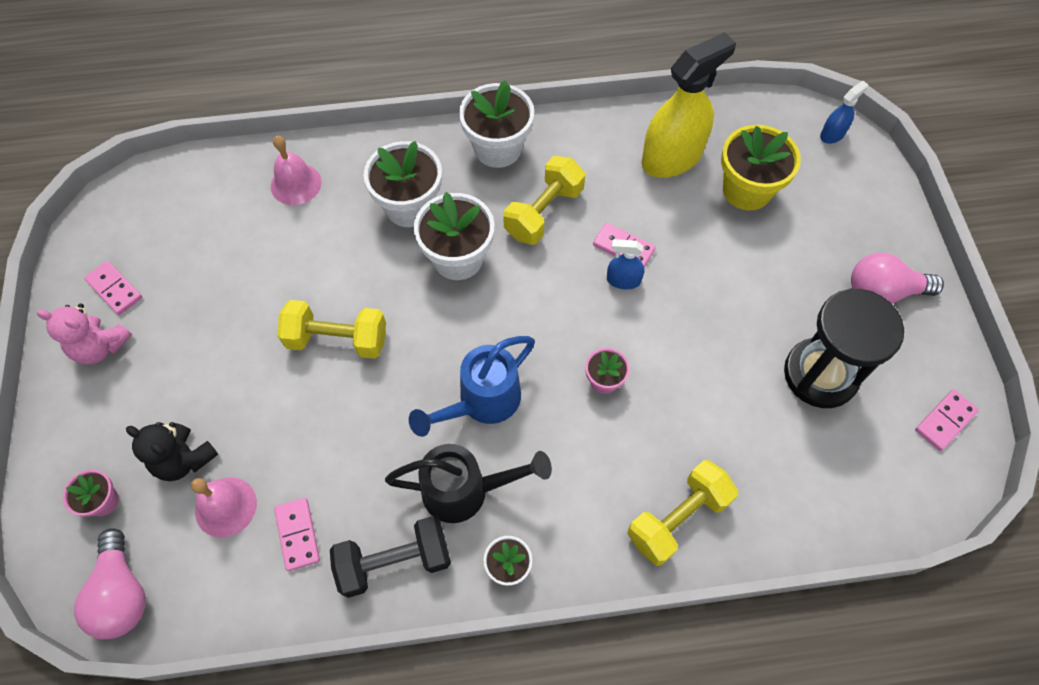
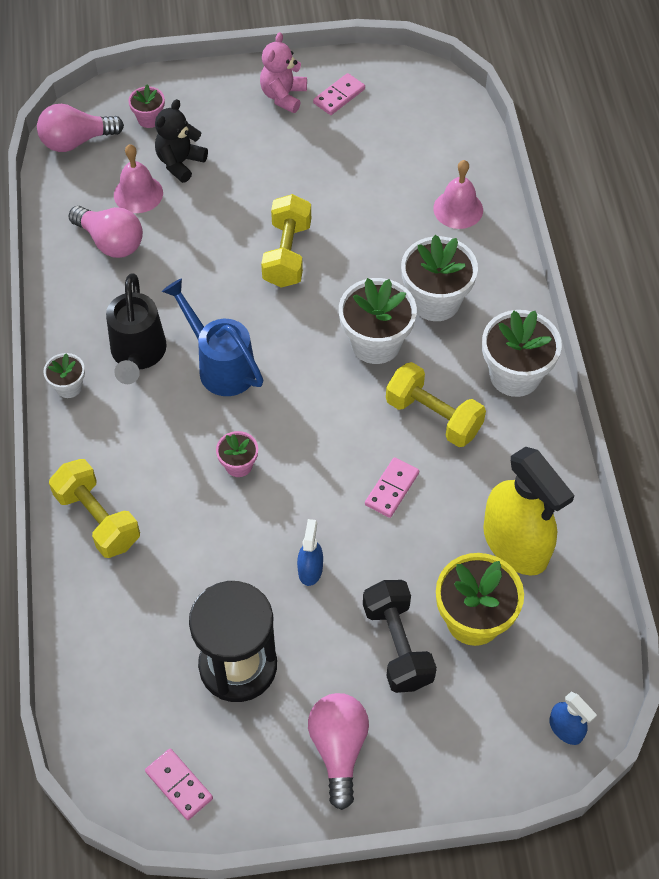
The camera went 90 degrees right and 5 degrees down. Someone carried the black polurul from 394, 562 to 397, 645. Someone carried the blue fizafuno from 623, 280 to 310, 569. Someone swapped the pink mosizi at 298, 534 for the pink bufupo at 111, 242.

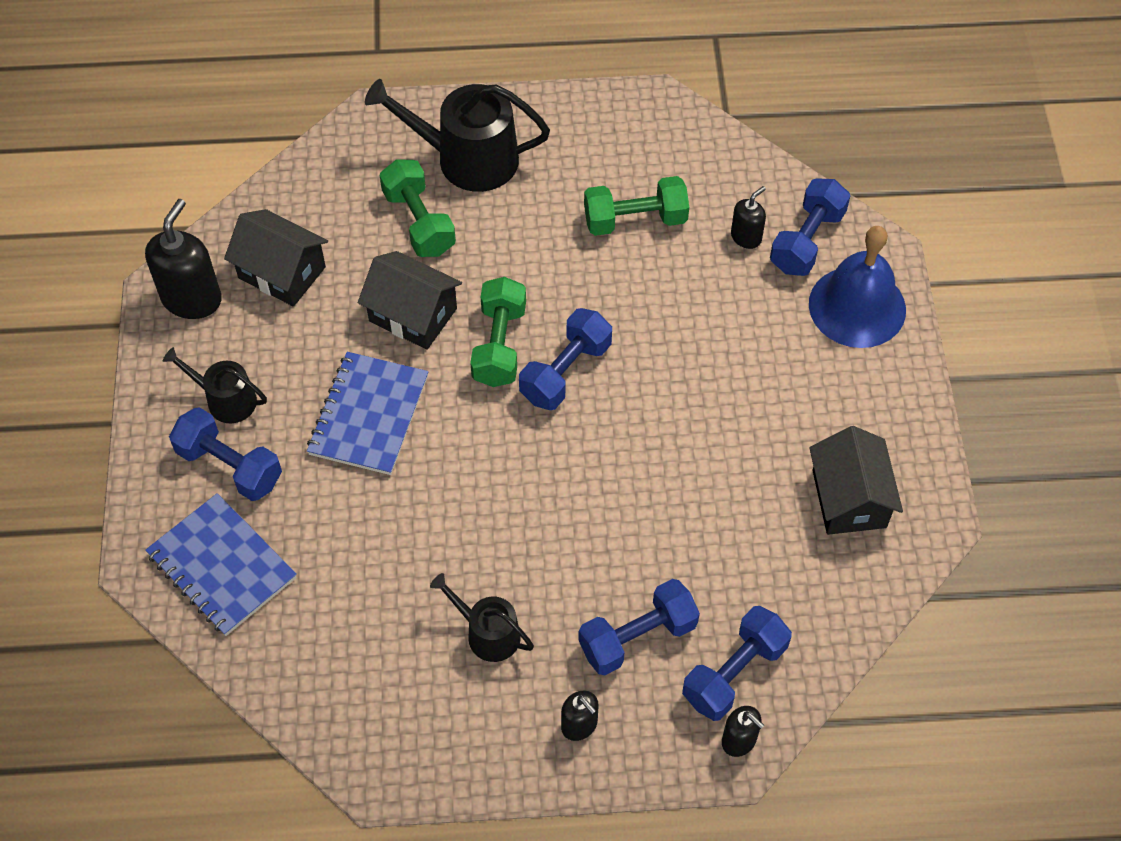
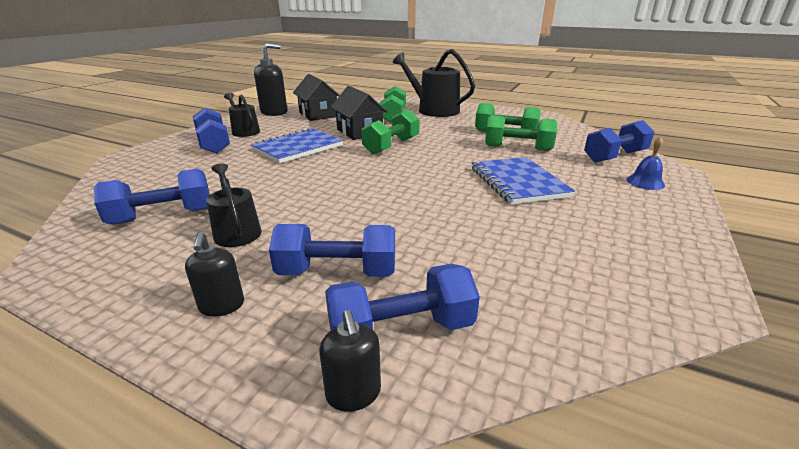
The camera went 30 degrees right and 30 degrees down. Someone took away the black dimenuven at 746, 237. Someone took away the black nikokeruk at 849, 498. Someone put down the green polurul at 517, 148. Someone carried the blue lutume from 222, 566 to 518, 182. Someone carried the blue polurul from 565, 372 to 163, 216. Someone scaled the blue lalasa at 857, 306 by 0.46.

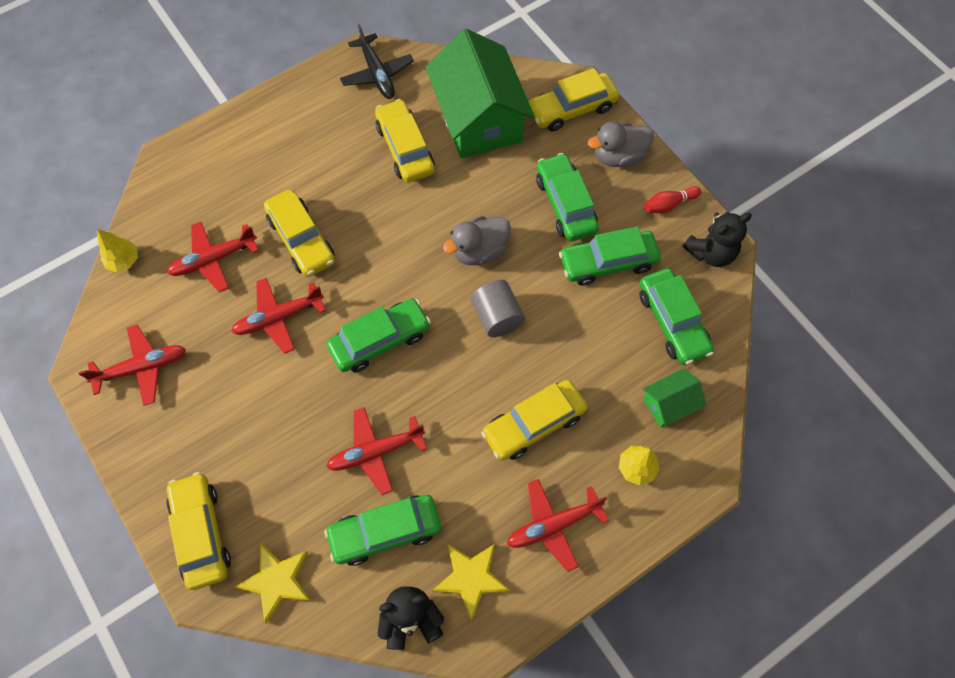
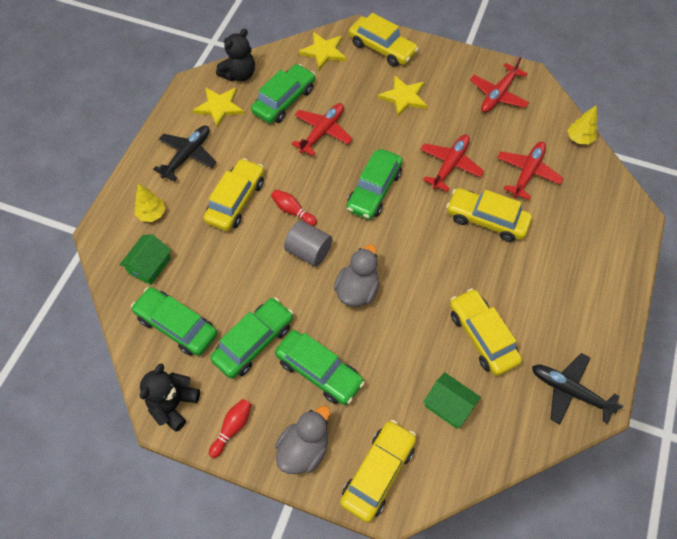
The camera went 145 degrees right and 5 degrees down. Someone put down the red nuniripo at 293, 211. Someone put down the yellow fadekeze at 404, 97. Someone repainted the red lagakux at 553, 525, which became the black lagakux at 187, 156. Someone rotated the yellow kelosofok at 405, 148 by 150 degrees counterclockwise. Someone scaled the green nikokeruk at 479, 118 by 0.46.

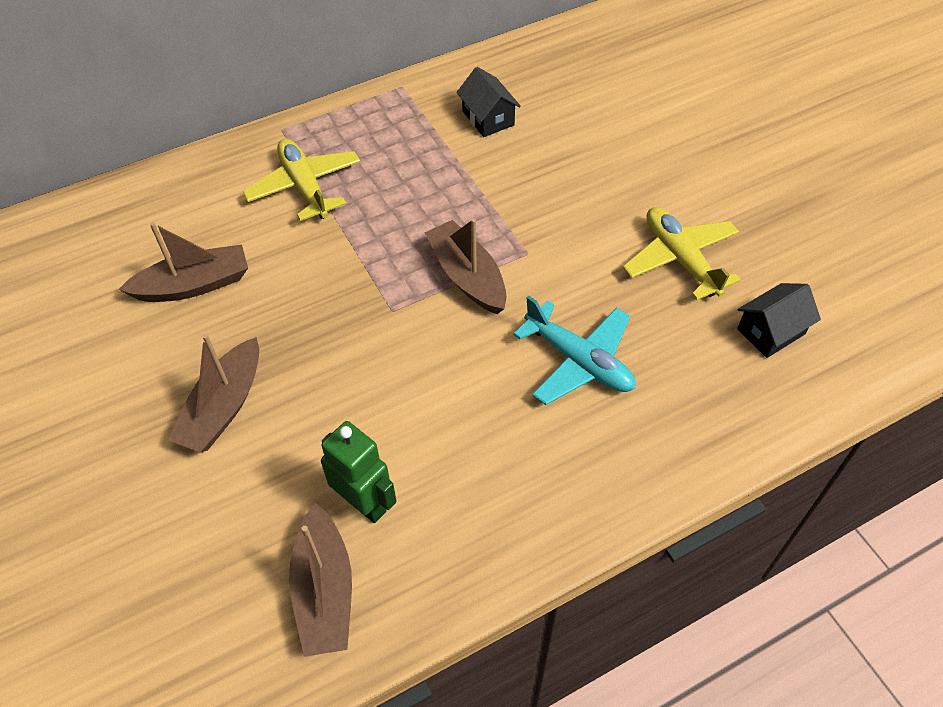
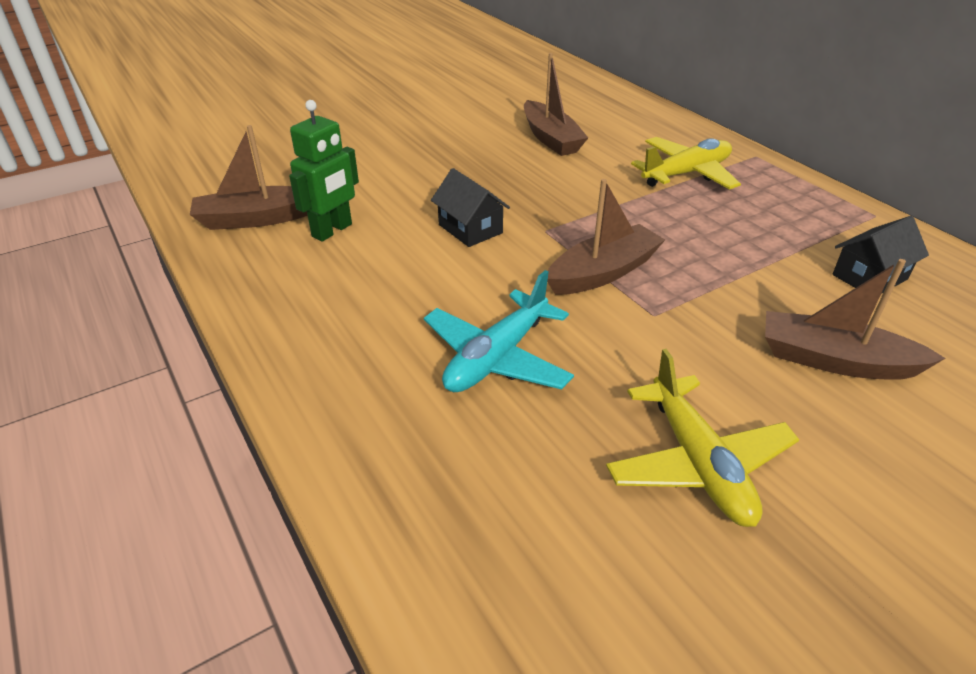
The camera went 85 degrees right and 15 degrees down. Someone carried the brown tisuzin from 224, 407 to 835, 360. Someone carried the black nikokeruk from 771, 331 to 470, 229. Someone rotated the yellow lagakux at 680, 259 by 105 degrees clockwise.

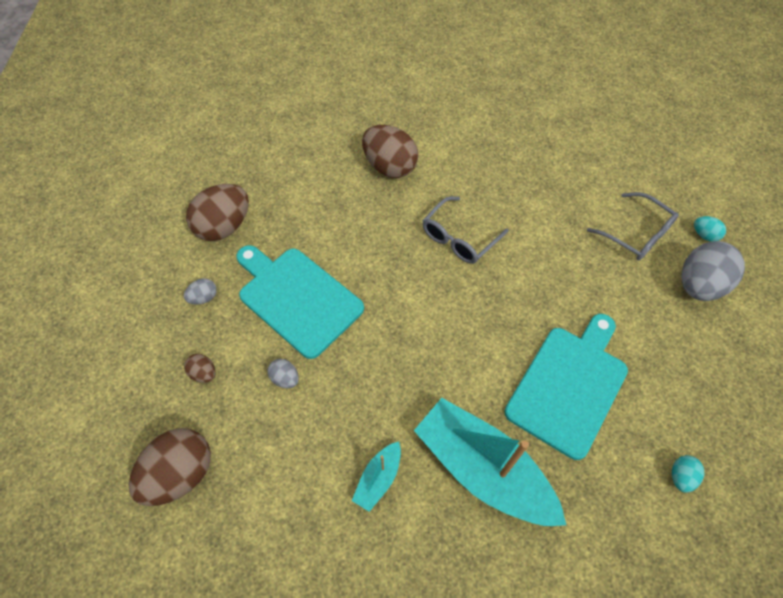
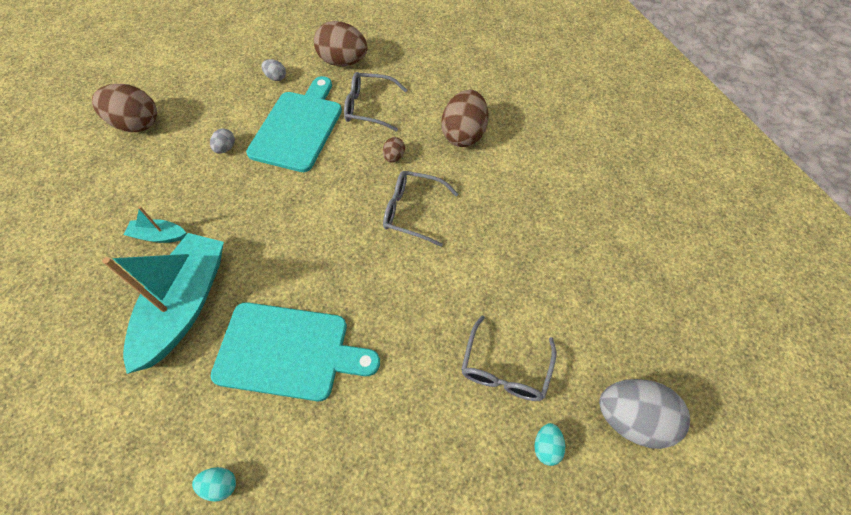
The camera went 65 degrees right and 0 degrees up. Someone put down the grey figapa at 370, 107. Someone carried the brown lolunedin from 204, 373 to 394, 157. Someone carried the grey lolunedin from 699, 285 to 632, 418.

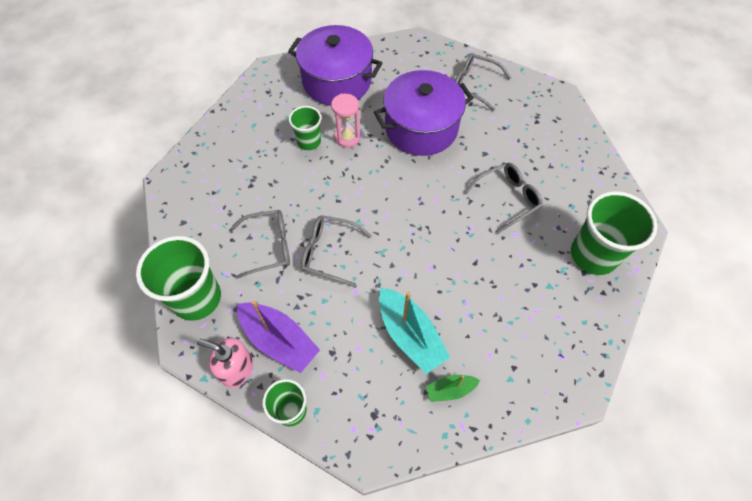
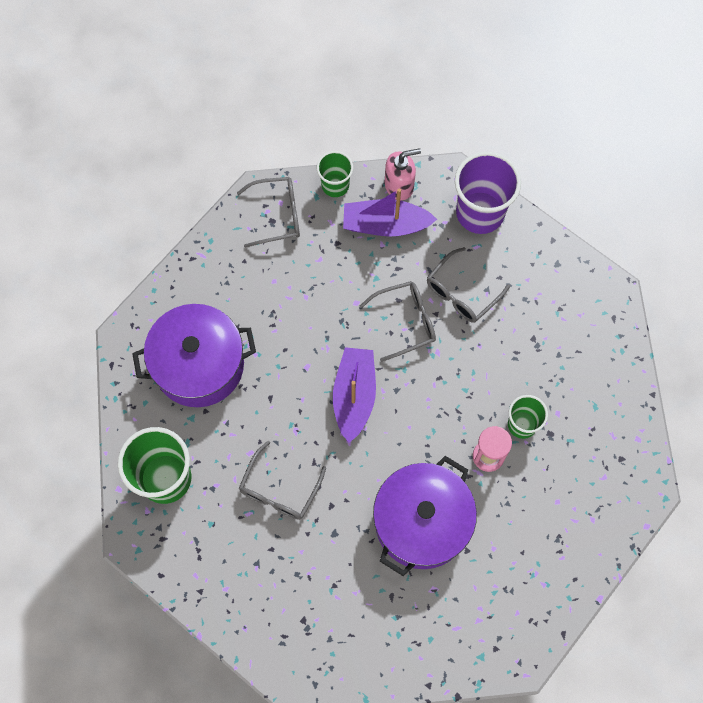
The camera went 145 degrees right and 10 degrees up. Someone took away the turquoise tisuzin at 410, 335. Someone took away the green tisuzin at 450, 390. Someone put down the purple tisuzin at 354, 396. Someone carried the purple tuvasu from 336, 81 to 199, 365. Someone carried the grey figapa from 474, 85 to 277, 215. Someone repainted the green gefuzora at 197, 298, which became the purple gefuzora at 480, 213.

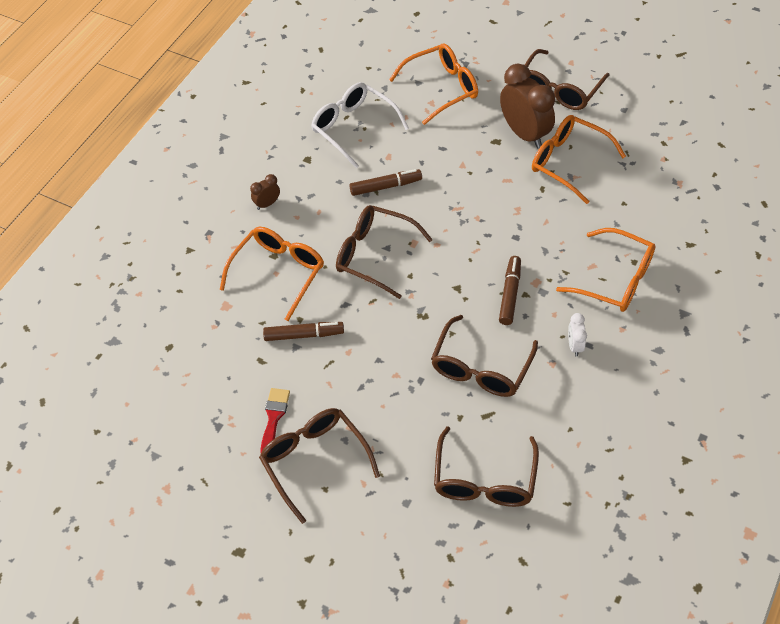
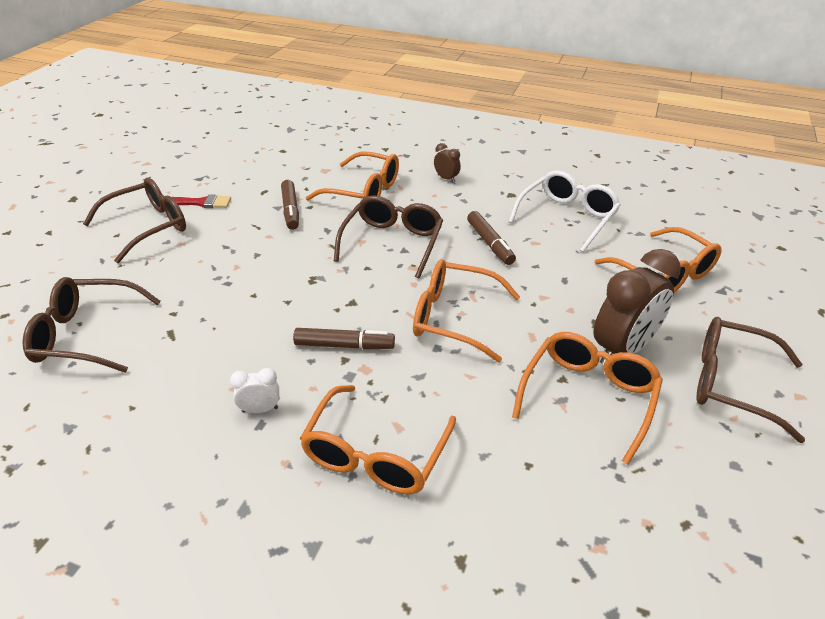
The camera went 80 degrees right and 15 degrees down. Someone took away the brown figapa at 480, 368. Someone put down the orange figapa at 453, 317.

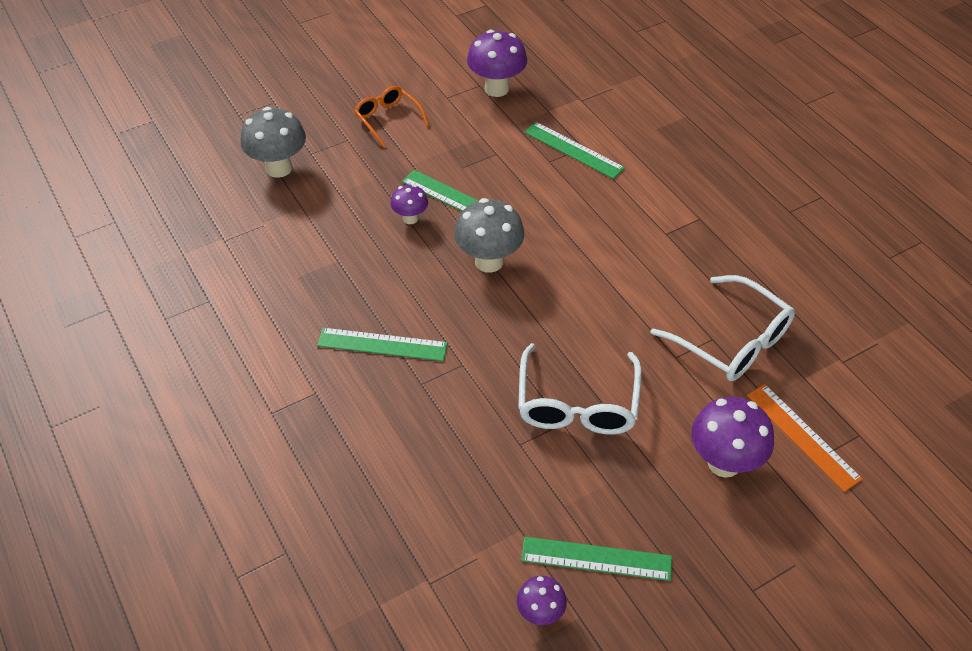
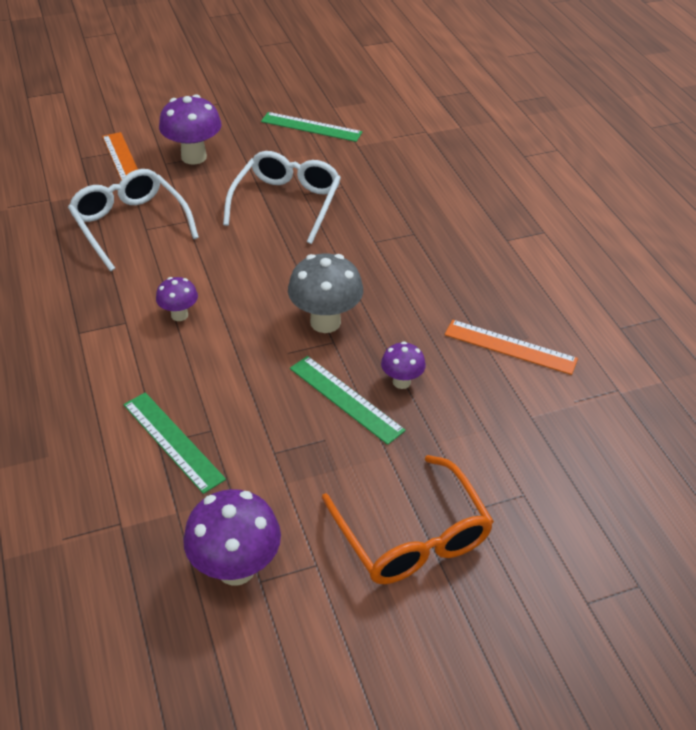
The camera went 170 degrees left and 5 degrees down. Someone took away the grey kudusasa at 279, 168. Someone took away the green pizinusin at 382, 345. Someone put down the orange pizinusin at 510, 347. Someone carried the purple kudusasa from 540, 613 to 179, 315. Someone scaled the orange figapa at 388, 119 by 1.59.

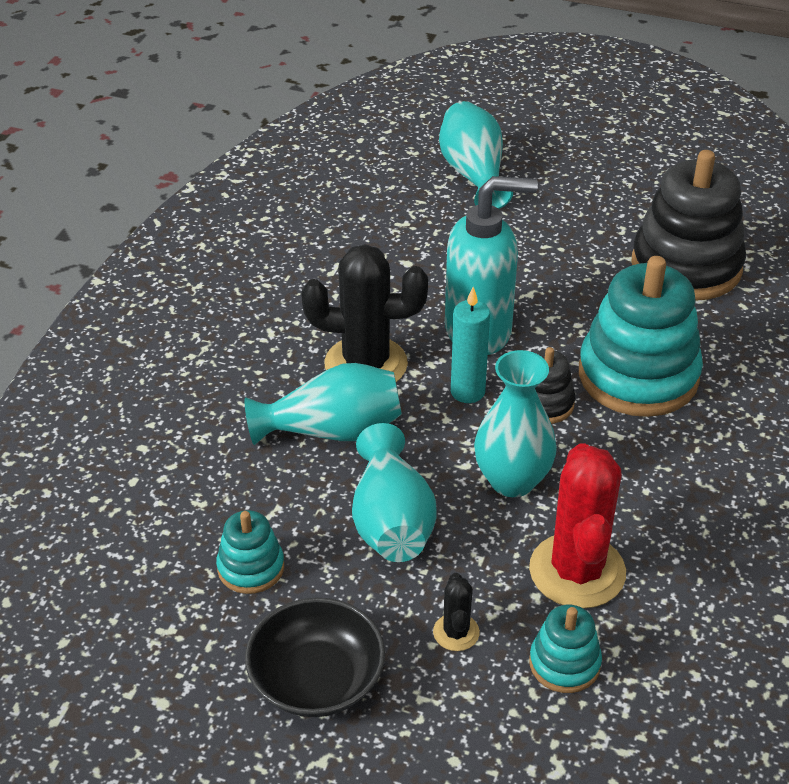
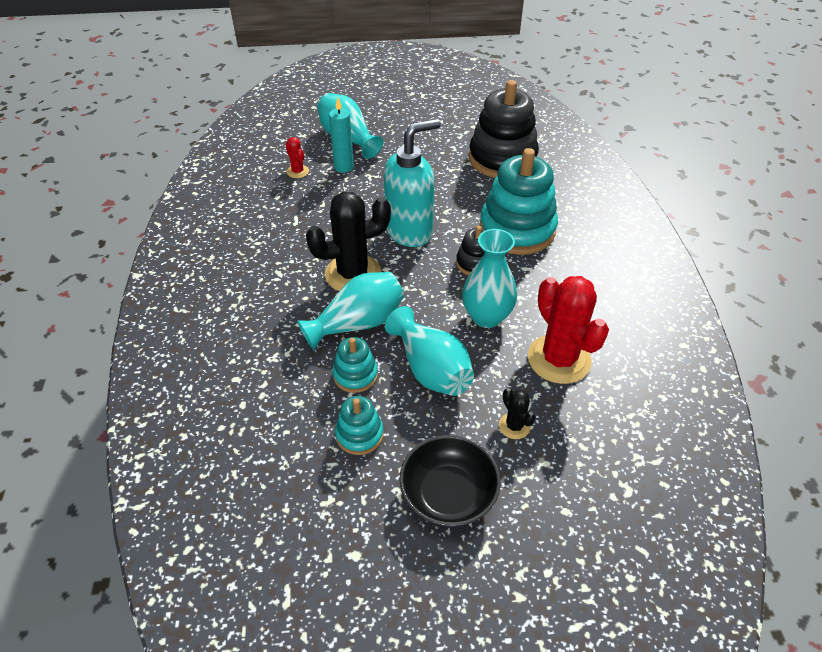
The camera went 25 degrees left and 5 degrees up. Someone put down the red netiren at 297, 171. Someone carried the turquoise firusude from 467, 392 to 344, 167. Someone carried the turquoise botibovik from 564, 664 to 355, 375.

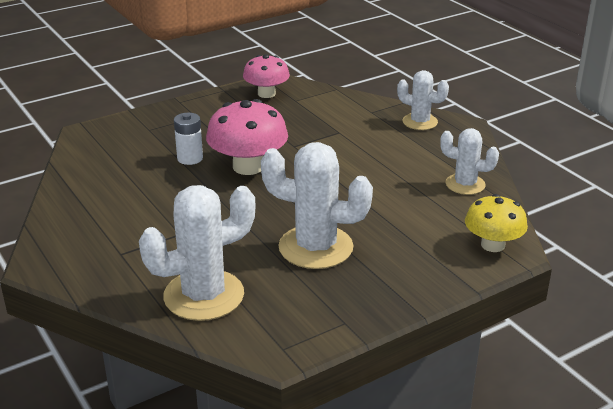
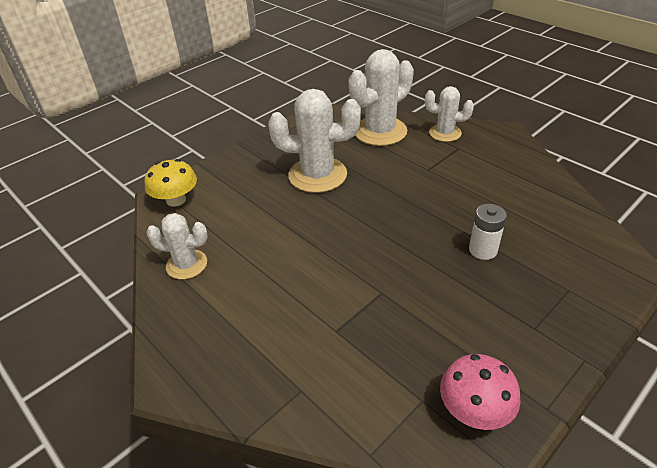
The camera went 170 degrees right and 10 degrees up. Someone took away the pink kudusasa at 248, 166. Someone carried the white netiren from 420, 122 to 445, 133.

